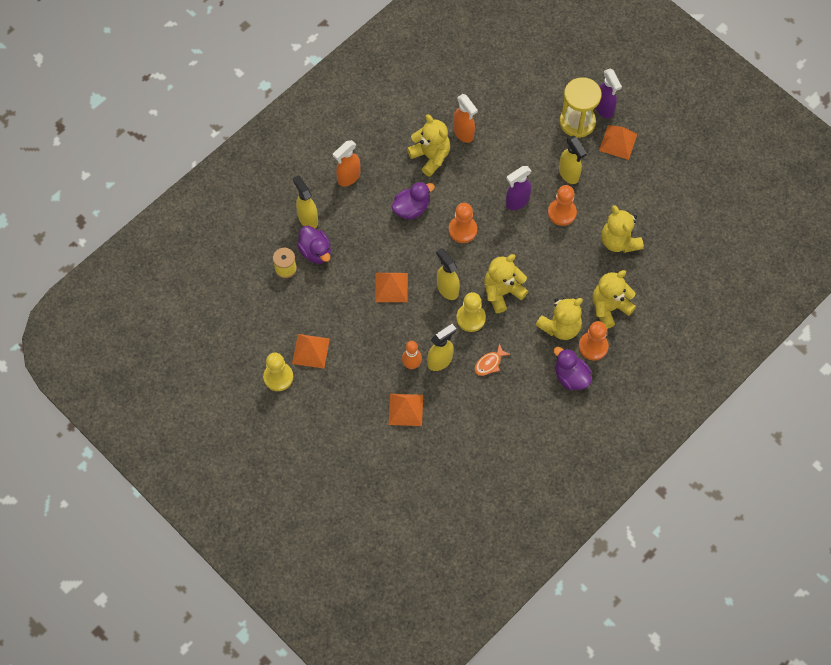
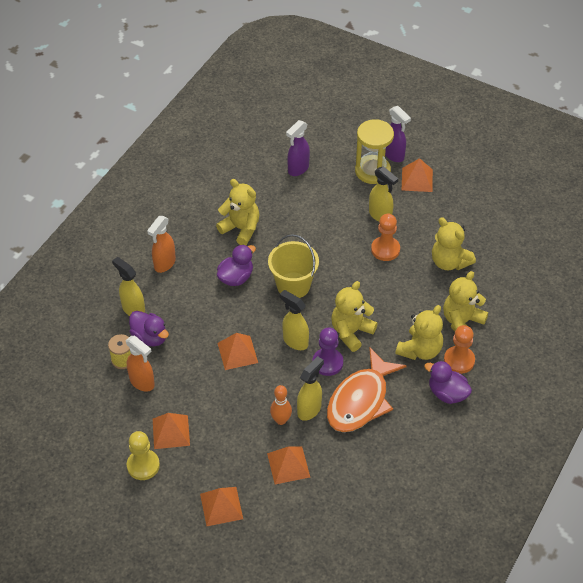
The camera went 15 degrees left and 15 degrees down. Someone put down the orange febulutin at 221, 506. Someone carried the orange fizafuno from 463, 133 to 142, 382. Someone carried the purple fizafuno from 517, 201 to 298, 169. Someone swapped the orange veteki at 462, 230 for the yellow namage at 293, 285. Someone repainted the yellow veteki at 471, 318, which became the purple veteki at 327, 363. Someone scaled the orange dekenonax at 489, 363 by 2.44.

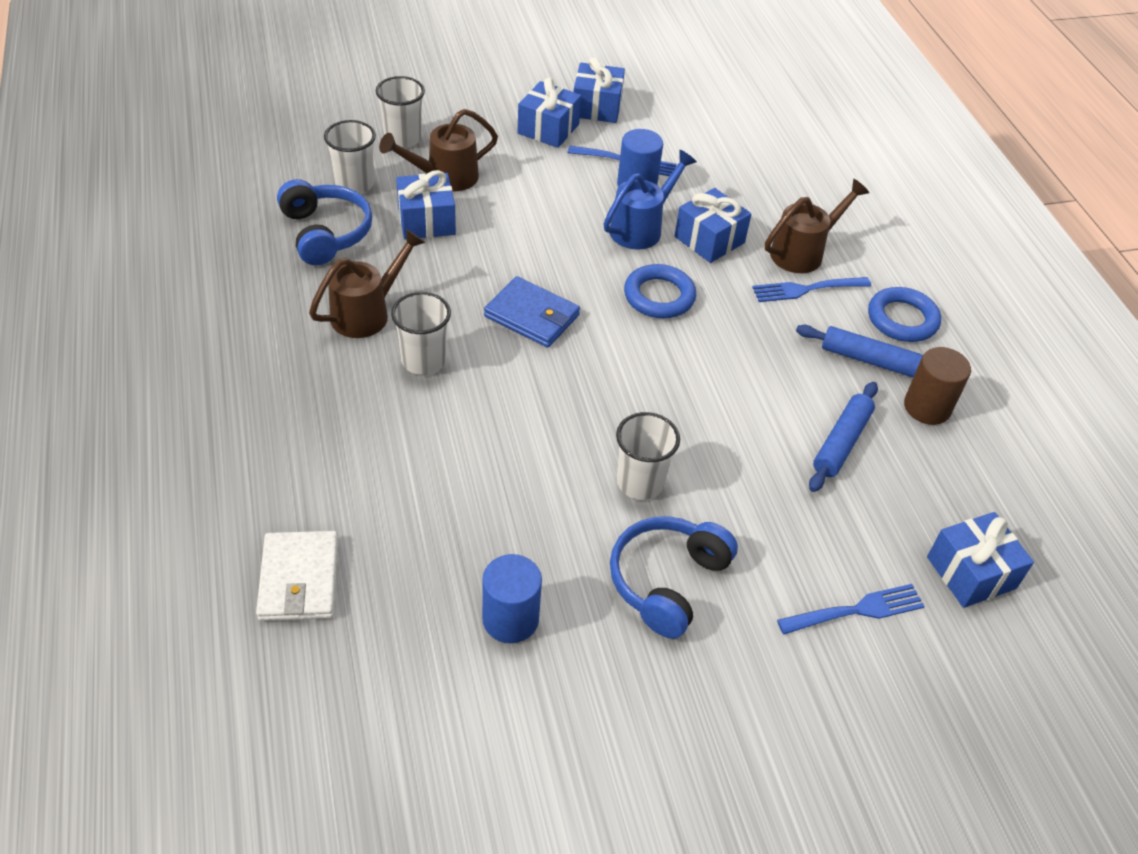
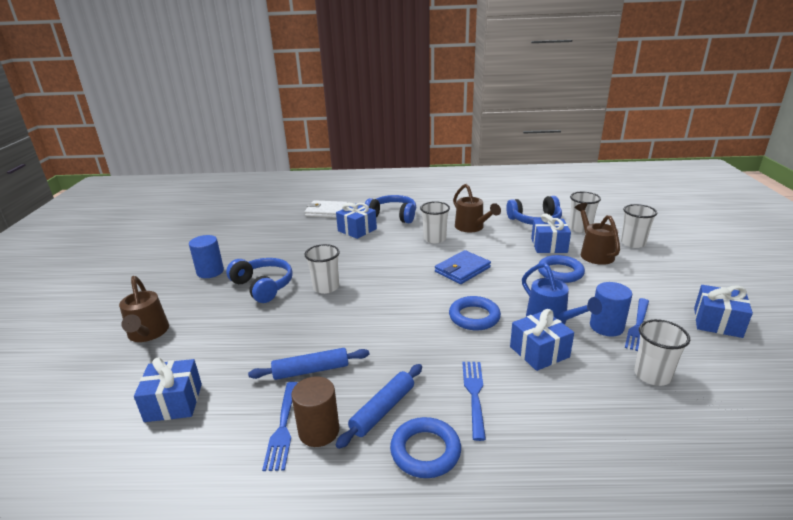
The camera went 110 degrees right and 20 degrees down. Someone put down the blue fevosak at 393, 216. Someone put down the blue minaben at 560, 272. Someone put down the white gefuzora at 652, 375. Someone carried the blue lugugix from 510, 619 to 210, 272. Someone carried the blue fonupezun from 548, 129 to 357, 230. Someone carried the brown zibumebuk from 803, 252 to 148, 334. Someone carried the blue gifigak from 855, 611 to 282, 427. Someone rotated the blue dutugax at 841, 442 by 60 degrees counterclockwise.

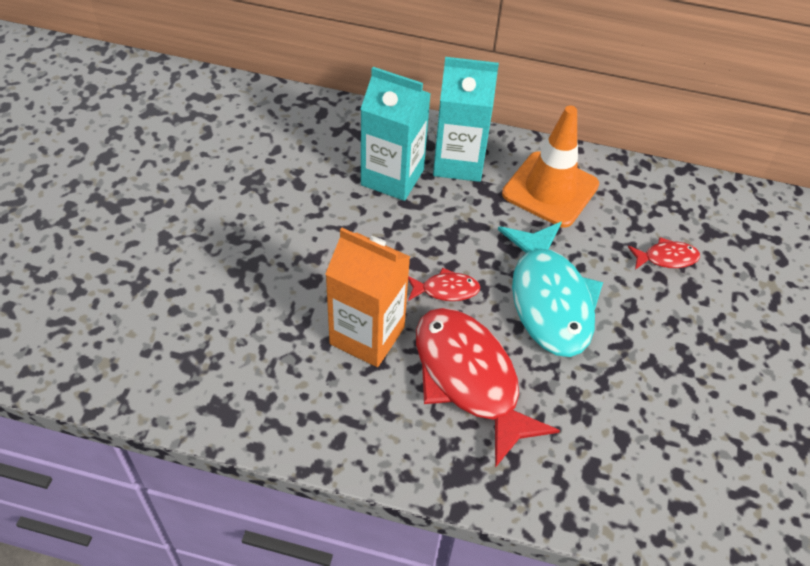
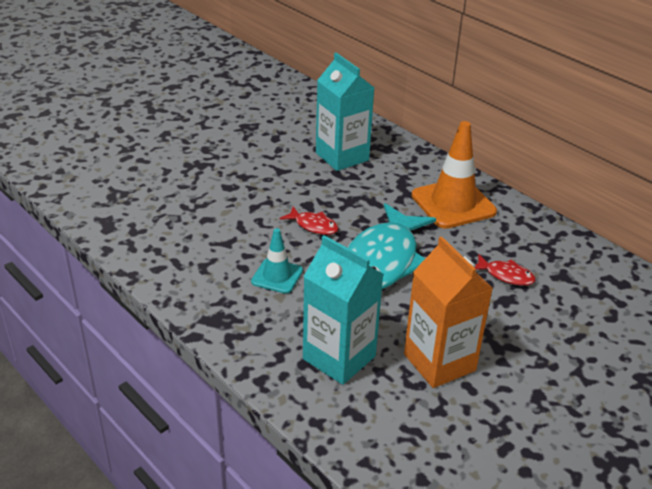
The camera went 35 degrees right and 15 degrees down. Someone carried the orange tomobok from 367, 335 to 439, 362. Someone carried the turquoise tomobok from 458, 162 to 339, 358. Someone swapped the red dekenonax at 469, 379 for the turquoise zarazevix at 277, 276.

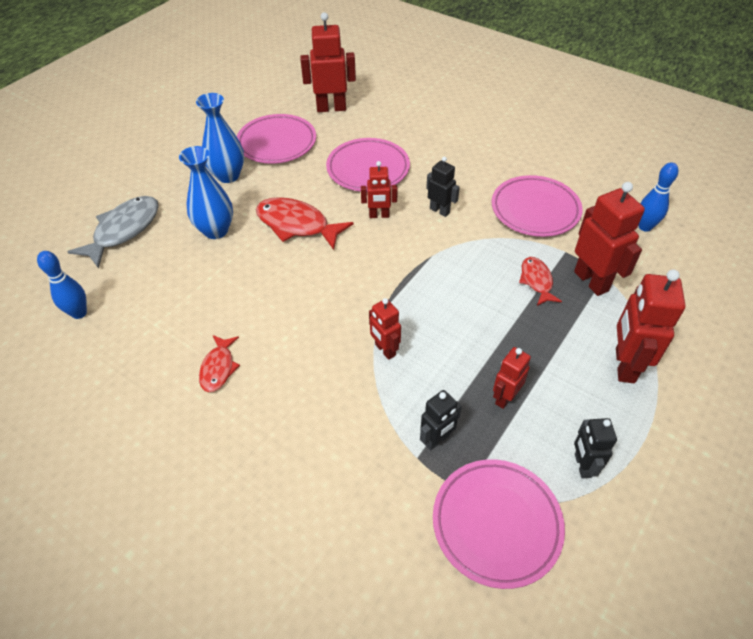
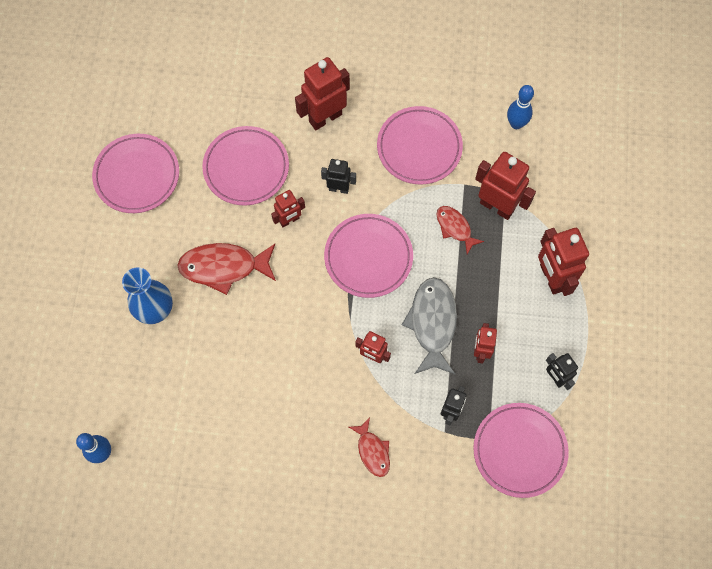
The camera went 30 degrees left and 20 degrees up. Someone took away the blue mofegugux at 228, 175. Someone put down the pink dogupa at 368, 257. Someone carried the grey dekenonax from 124, 230 to 432, 323. Someone carried the red dekenonax from 218, 368 to 372, 451. Someone carried the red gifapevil from 331, 108 to 325, 117.

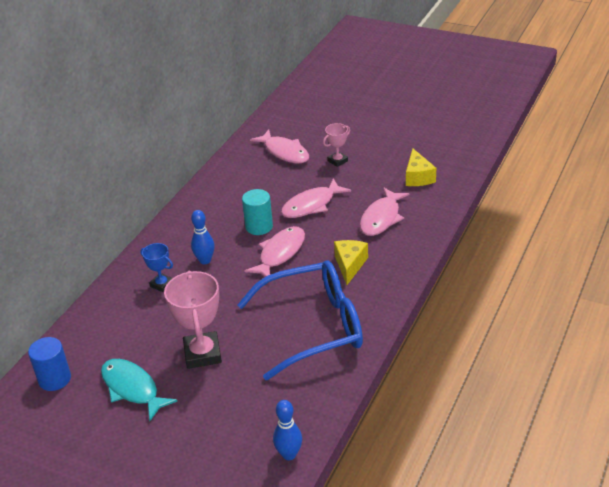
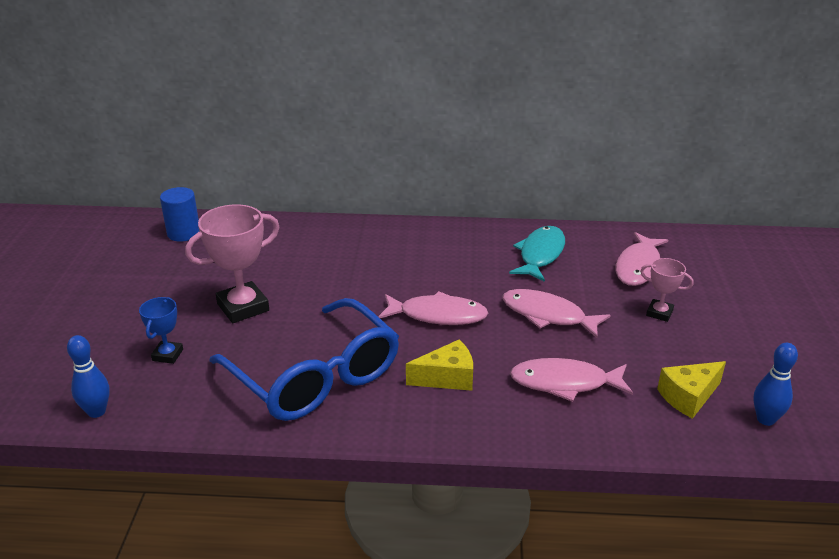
The camera went 65 degrees right and 5 degrees down. Someone took away the turquoise lugugix at 259, 227. Someone carried the turquoise dekenonax from 132, 388 to 540, 254. Someone carried the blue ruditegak from 161, 284 to 167, 355. Someone carried the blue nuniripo from 205, 260 to 765, 419.

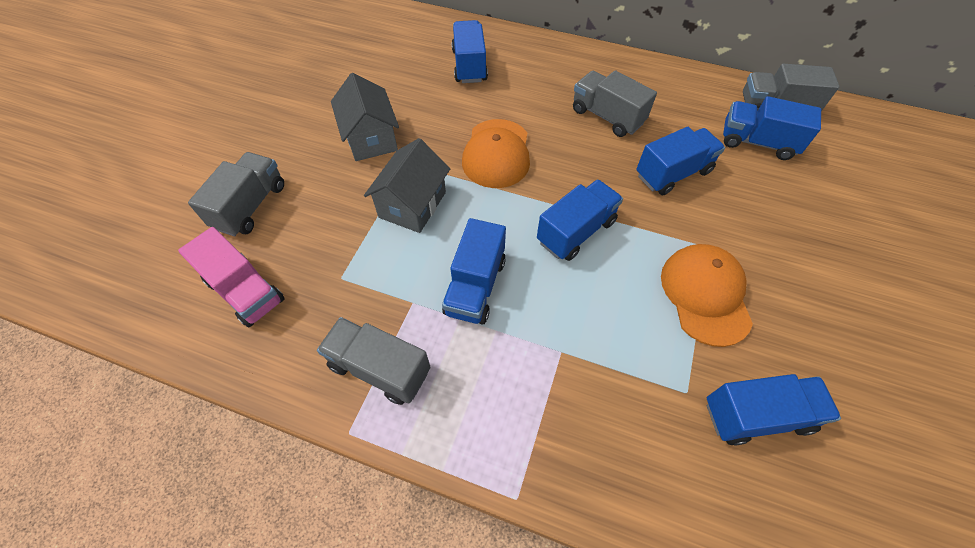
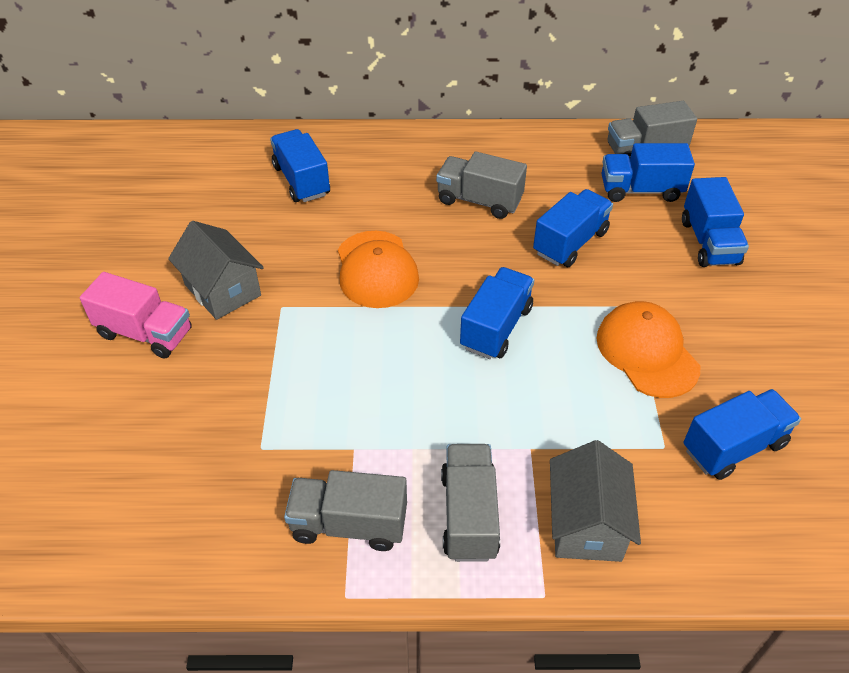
The camera went 20 degrees left and 10 degrees down. Someone carried the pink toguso from 246, 291 to 145, 333. Someone carried the grey toguso from 250, 206 to 469, 514. Someone carried the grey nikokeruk from 412, 204 to 586, 523. Someone carried the blue toguso from 475, 286 to 709, 242.

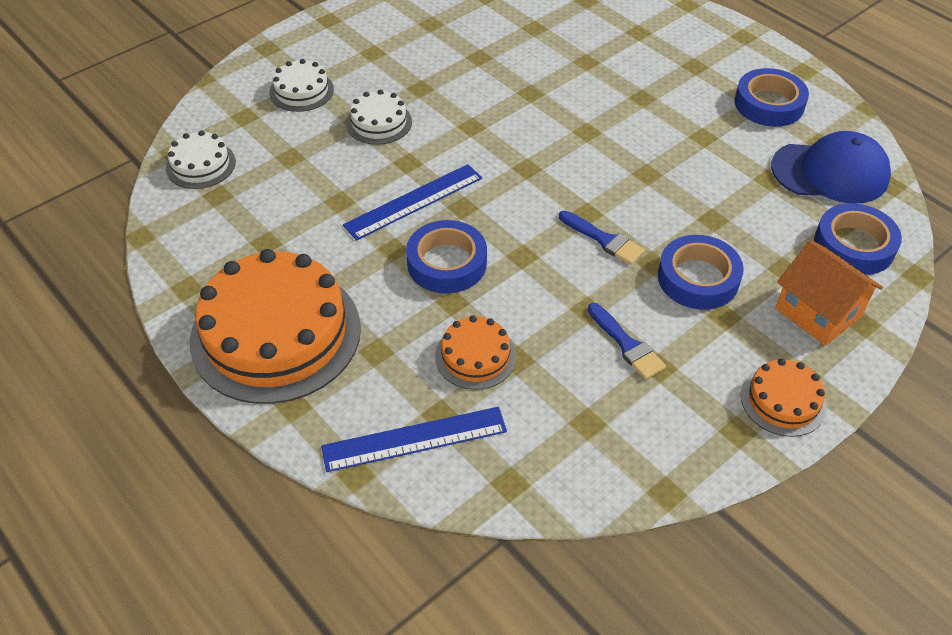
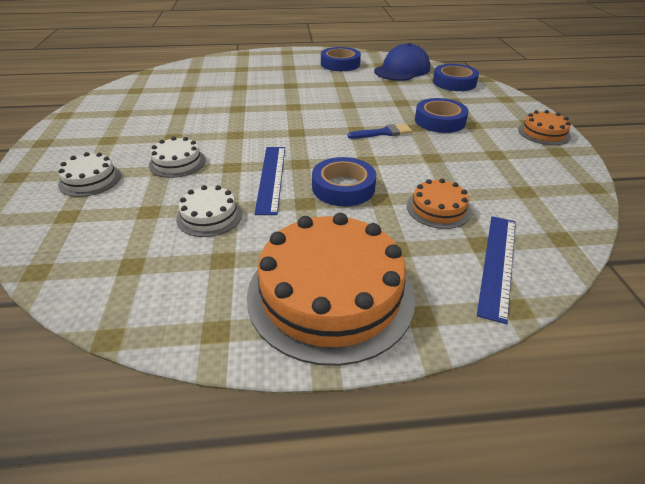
The camera went 55 degrees left and 10 degrees down. Someone took away the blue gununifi at 627, 344. Someone took away the orange nikokeruk at 818, 312. Someone carried the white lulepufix from 200, 165 to 209, 216.

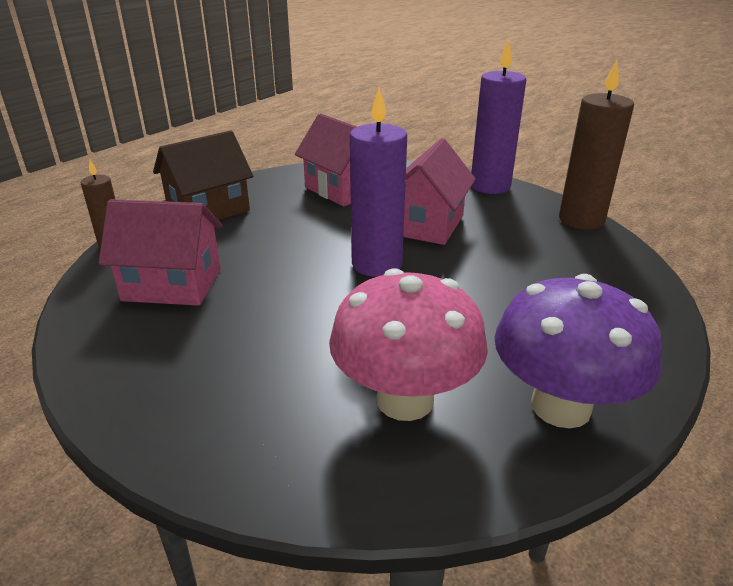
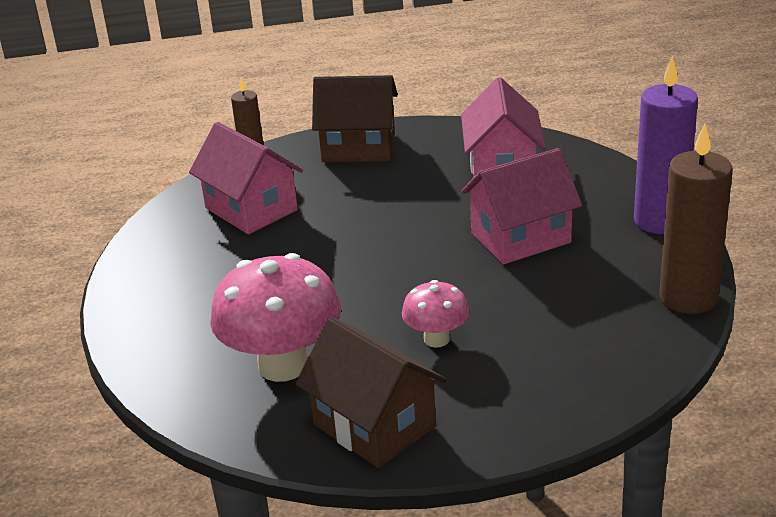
The camera went 45 degrees right and 0 degrees up. Someone took away the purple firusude at 377, 264. Someone put down the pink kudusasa at 436, 339. Someone swapped the purple kudusasa at 561, 406 for the brown nikokeruk at 374, 426.

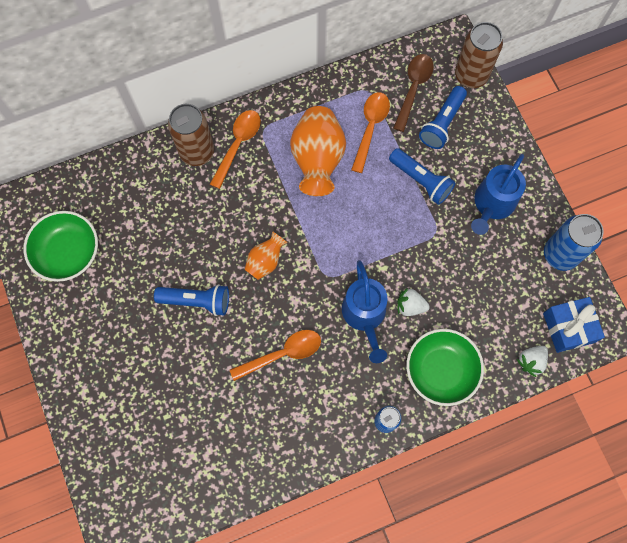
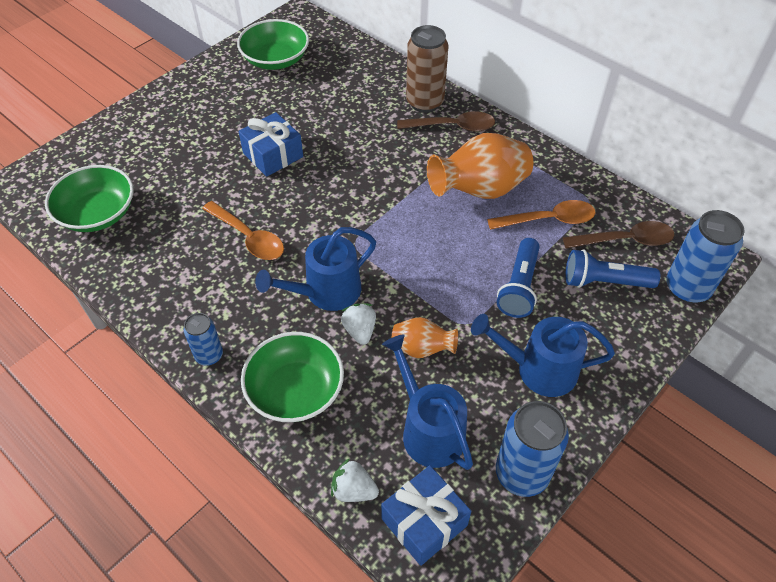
The camera went 65 degrees right and 20 degrees down. Someone put down the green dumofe at 98, 213. Someone put down the blue zibumebuk at 428, 430. Someone carried the orange mofegugux from 265, 261 to 422, 349. Someone swapped the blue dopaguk at 197, 301 for the blue fonupezun at 273, 155. Someone repainted the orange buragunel at 238, 144, which became the brown buragunel at 453, 127. Someone repainted the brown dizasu at 471, 76, which became the blue dizasu at 687, 288.

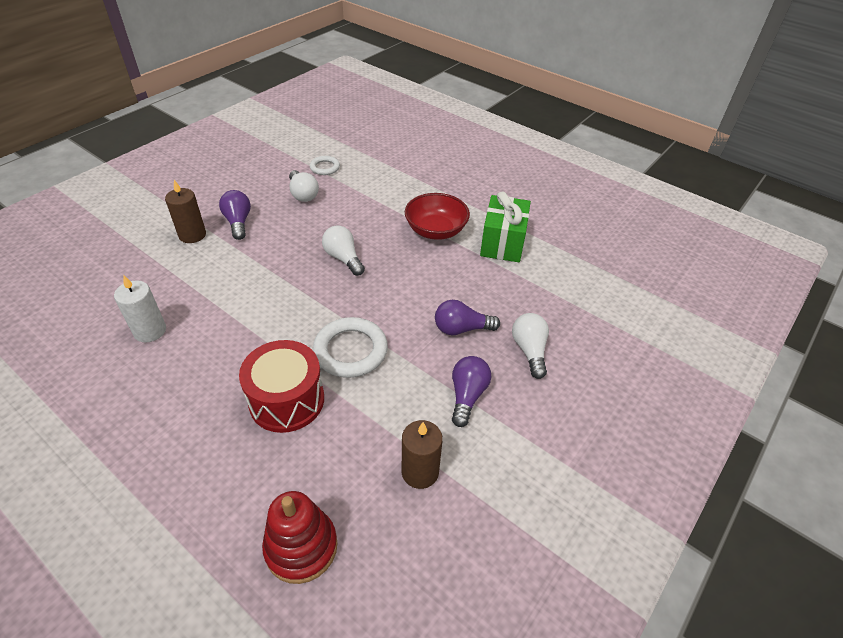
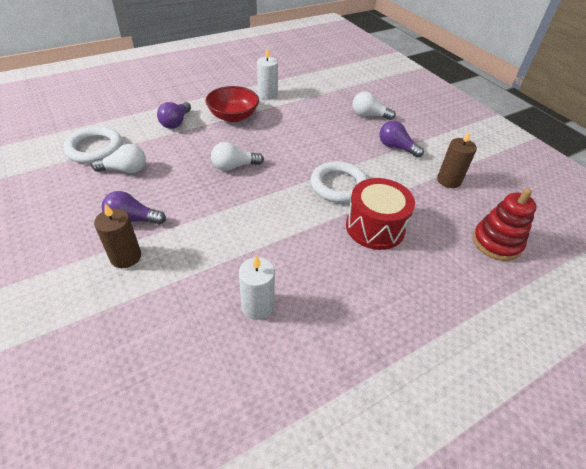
The camera went 70 degrees left and 0 degrees up. Someone carried the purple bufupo from 461, 329 to 176, 122. Someone swapped the green fonupezun at 502, 243 for the white firusude at 267, 95. Someone scaled the white minaben at 325, 167 by 1.79.

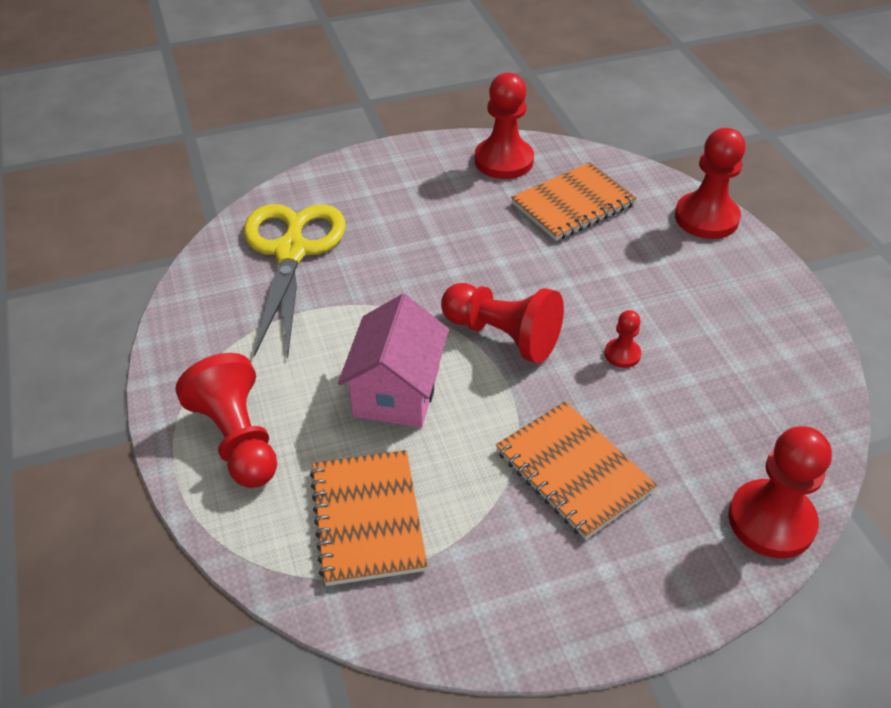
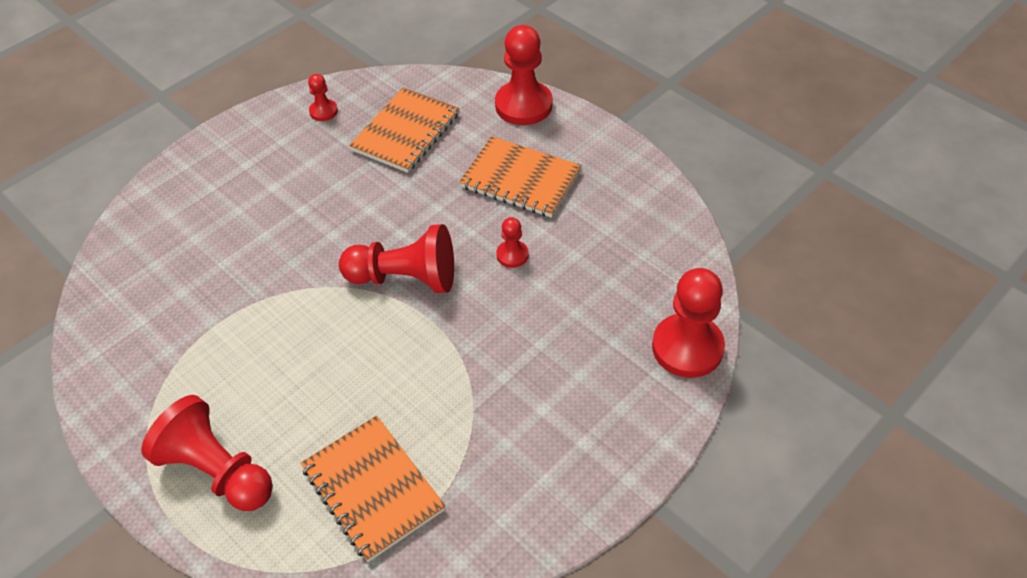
The camera went 25 degrees left and 5 degrees up. Someone took away the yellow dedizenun at 291, 252. Someone took away the pink nikokeruk at 396, 391. Someone carried the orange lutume from 573, 471 to 520, 179. Someone scaled the red veteki at 503, 161 by 0.49.

